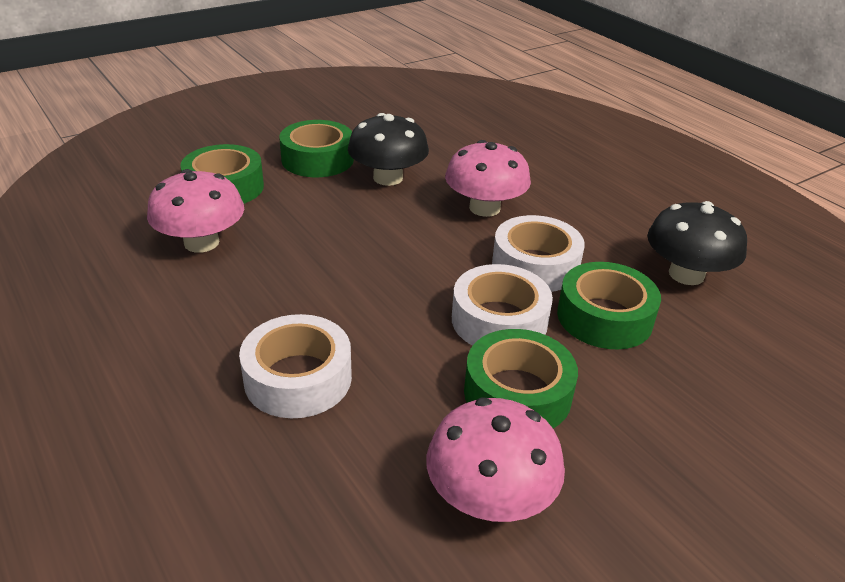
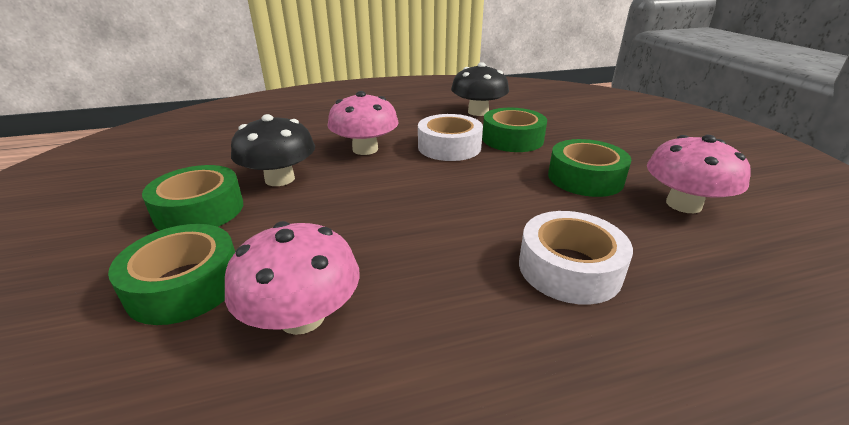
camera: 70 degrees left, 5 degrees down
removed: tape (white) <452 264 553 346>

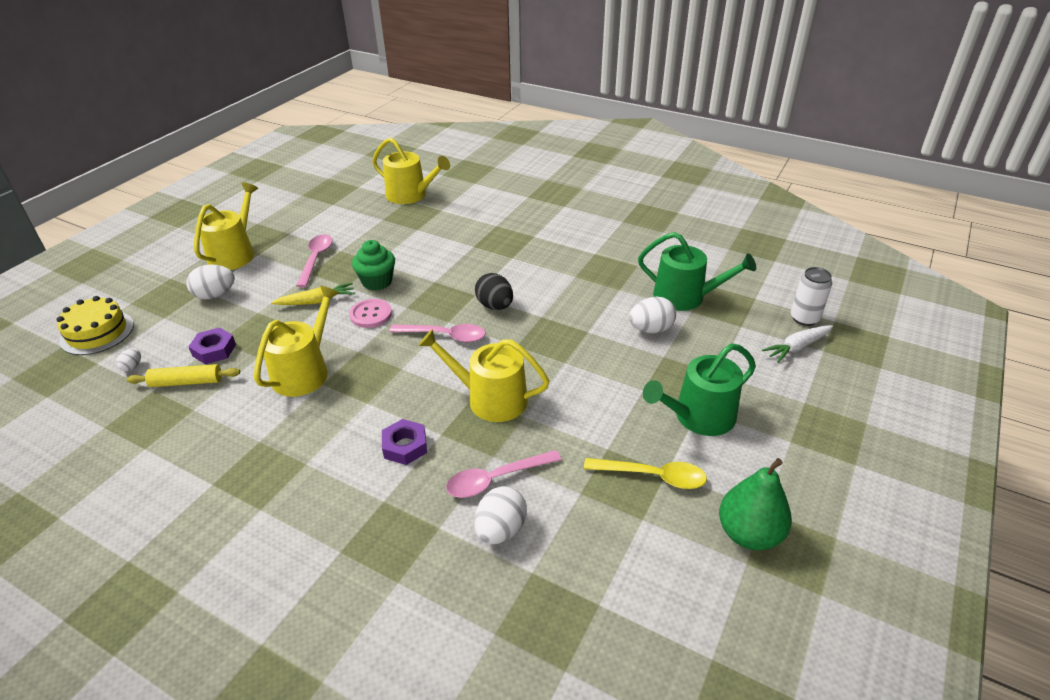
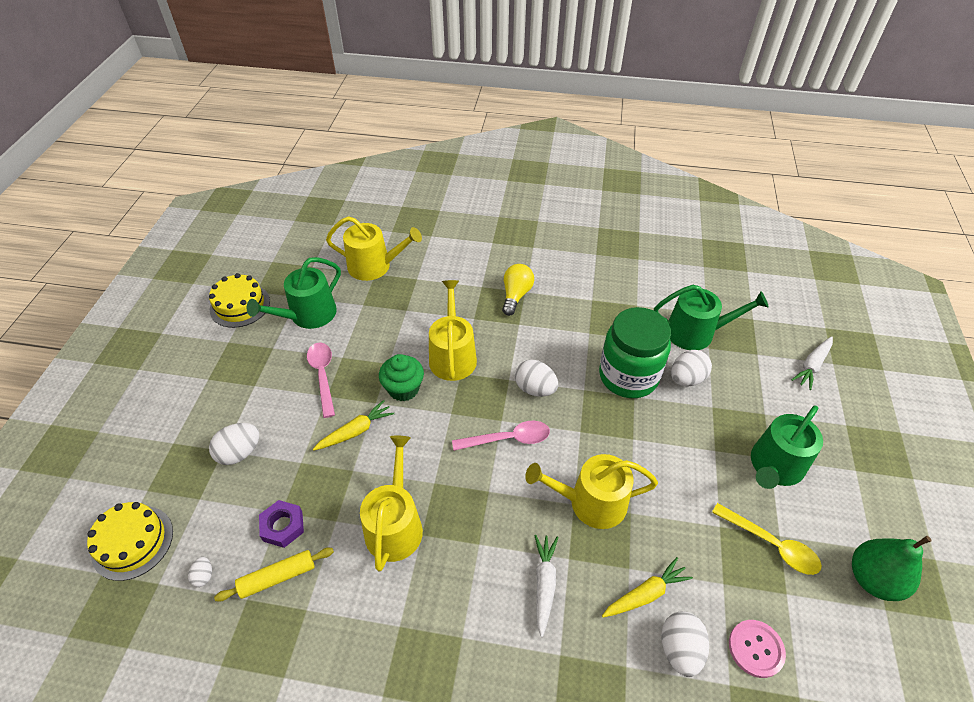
camera: 20 degrees left, 10 degrees up
removed: can (white) <791 267 832 326>
added: cake (yellow) <209 273 270 328>; watering can (green) <247 257 341 329>; light bulb (yellow) <502 264 534 316>; jar (green) <599 307 671 398>
moved: watering can (yellow) <194 182 258 270> to <429 280 477 381>; button (pink) <349 299 392 328> to <729 620 786 678>
replaced: nut (purple) <382 419 427 465> to carrot (white) <534 535 559 637>; spoon (pink) <446 450 561 498> to carrot (yellow) <602 557 693 618>
recoloured: egg (black) <475 273 513 310> to egg (white) <515 360 558 397>
turned: spoon (yellow) <584 458 707 489> = <712 503 822 575> 45 degrees clockwise

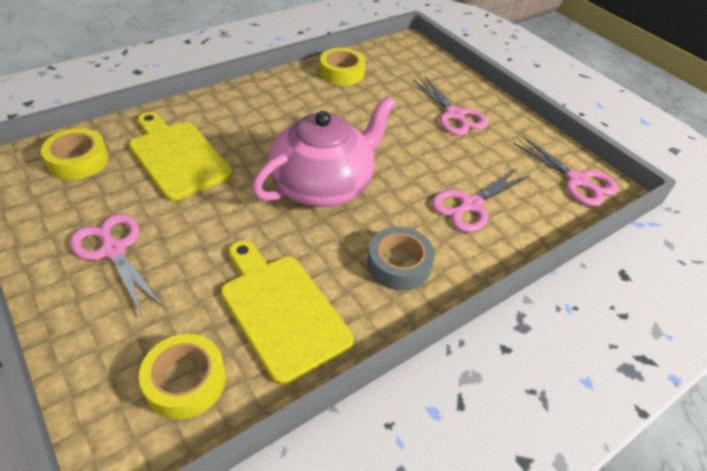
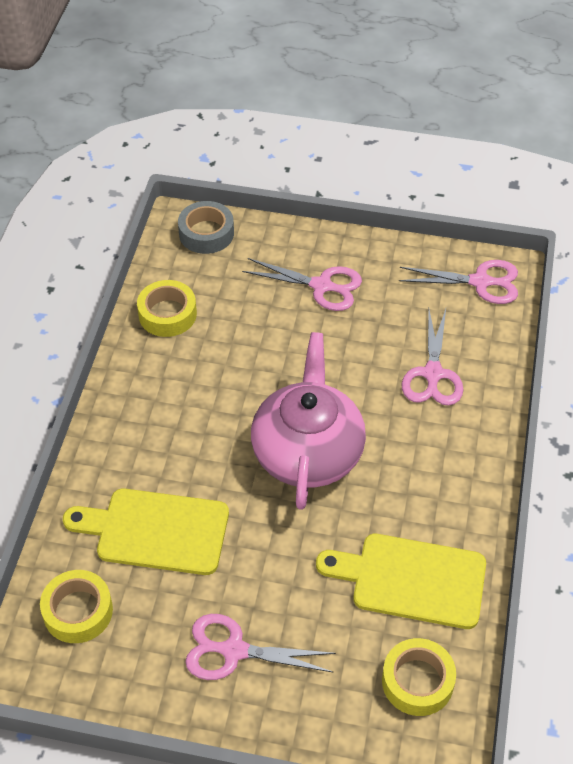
camera: 40 degrees left, 5 degrees up
moved: tape (grey) <367 227 435 291> to <178 201 234 254>

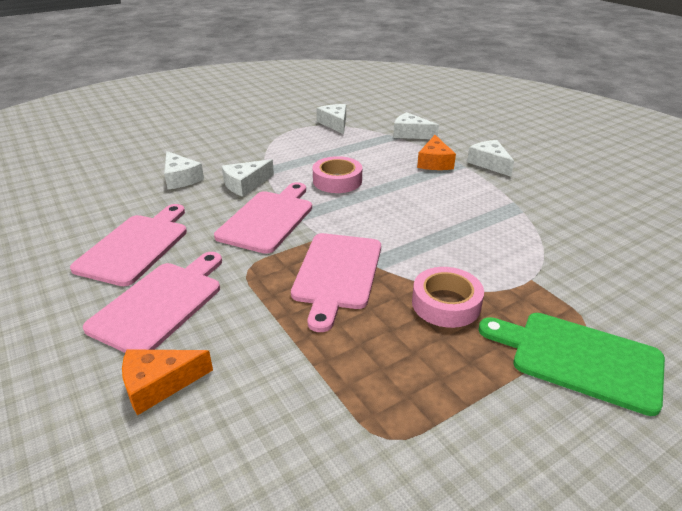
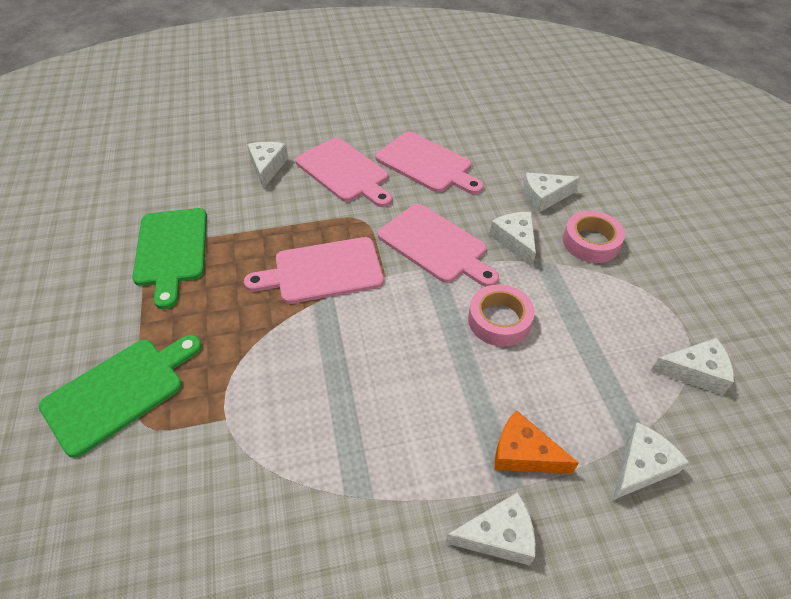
camera: 110 degrees right, 15 degrees up
added: cutting board (green) <132 208 207 309>
moved: tape (pink) <412 267 484 328> to <563 211 625 263>
recoloured: cheese (orange) <122 349 213 415> to cheese (white) <247 142 288 189>
turned: cutting board (pink) <291 233 381 332> = <244 237 384 304> 45 degrees counterclockwise

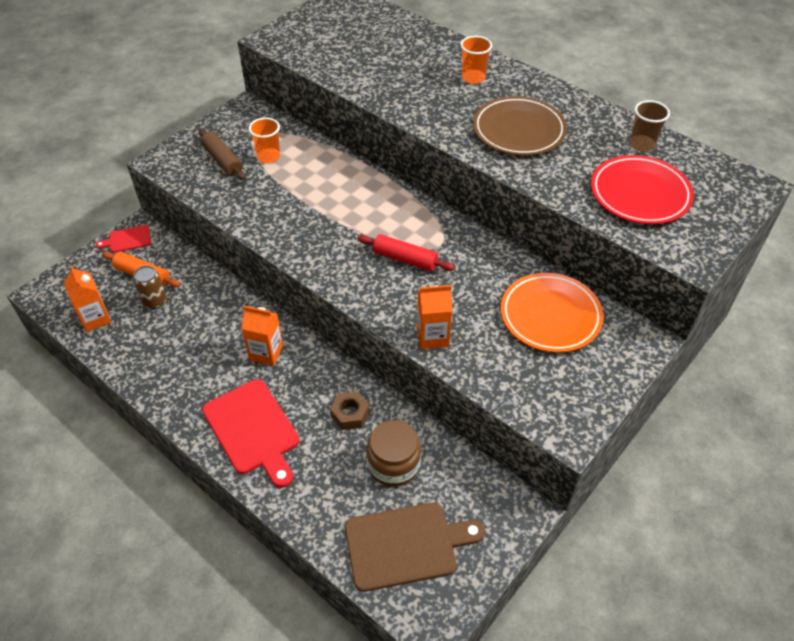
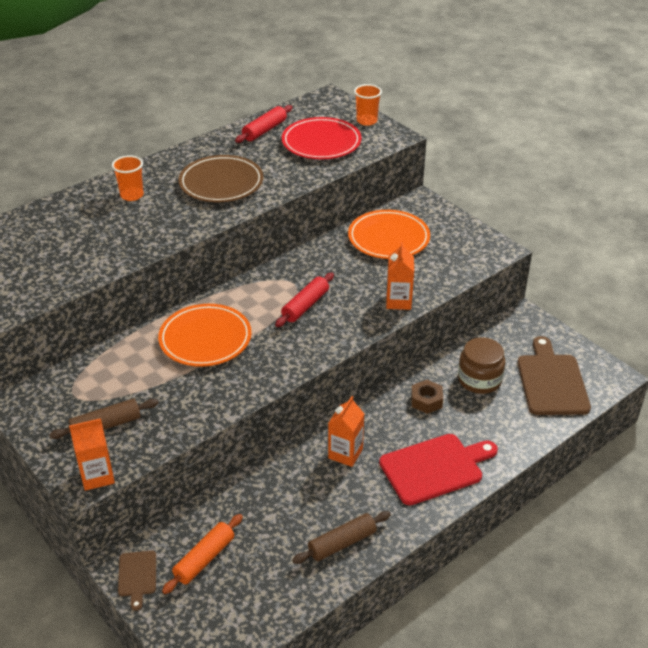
camera: 80 degrees left, 10 degrees down
removed: can (brown) <133 266 167 309>
added: plate (orange) <158 304 251 367>; rolling pin (brown) <292 511 391 564>
moved: carton (orange) <64 265 111 332> to <69 418 115 491>; cup (orange) <249 117 280 163> to <354 84 382 126>
replaced: cup (brown) <630 100 670 152> to rolling pin (red) <235 105 293 143>
recoloured: cutting board (red) <96 225 151 253> to cutting board (brown) <118 550 156 611>

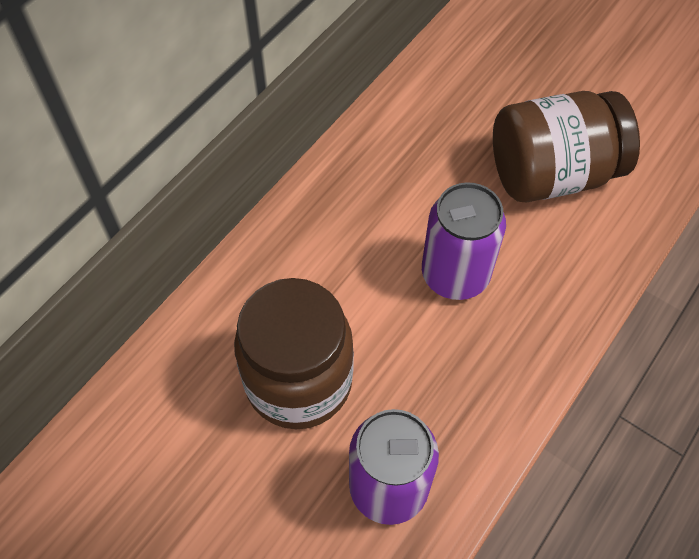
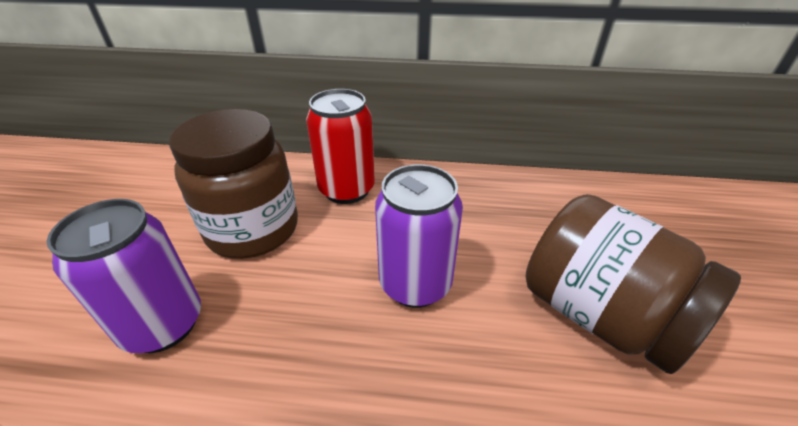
camera: 60 degrees right, 20 degrees down
added: can (red) <306 89 375 204>

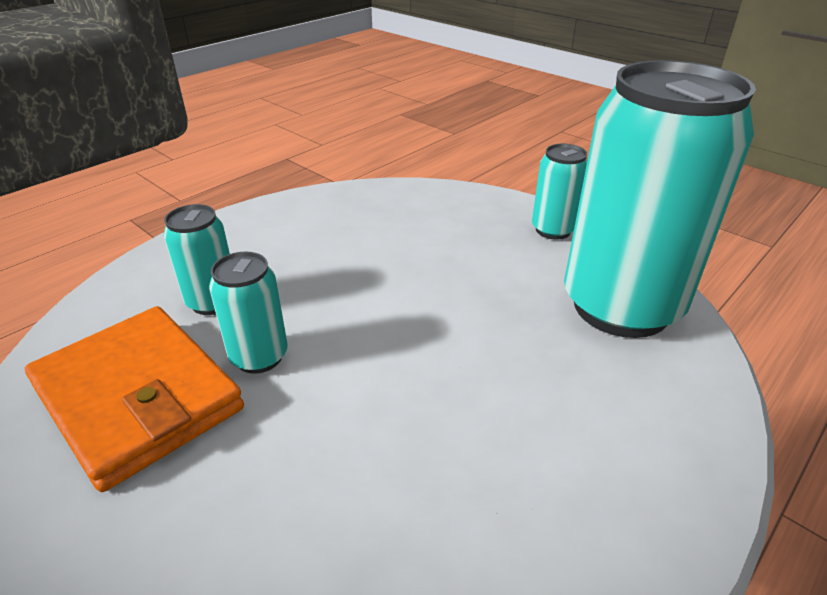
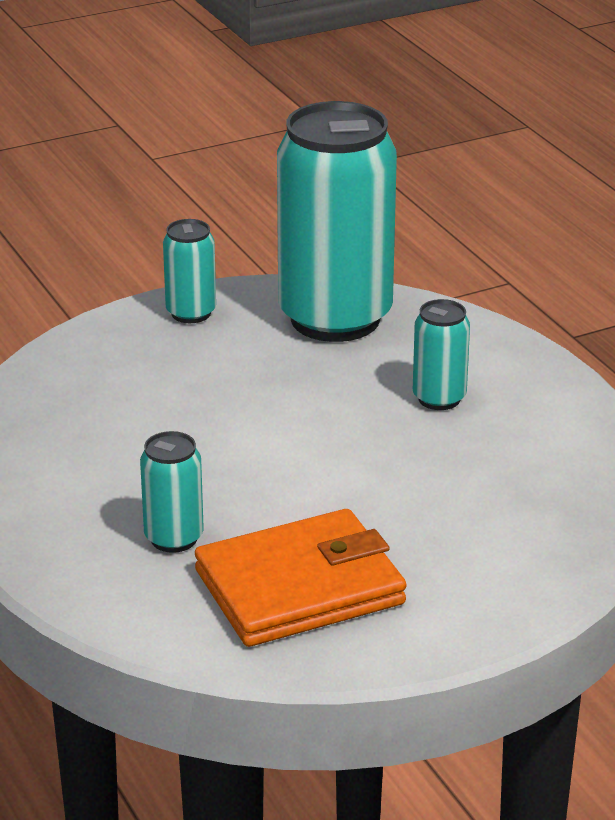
camera: 70 degrees left, 5 degrees down
moved: can (turquoise) <209 252 287 374> to <413 299 470 410>

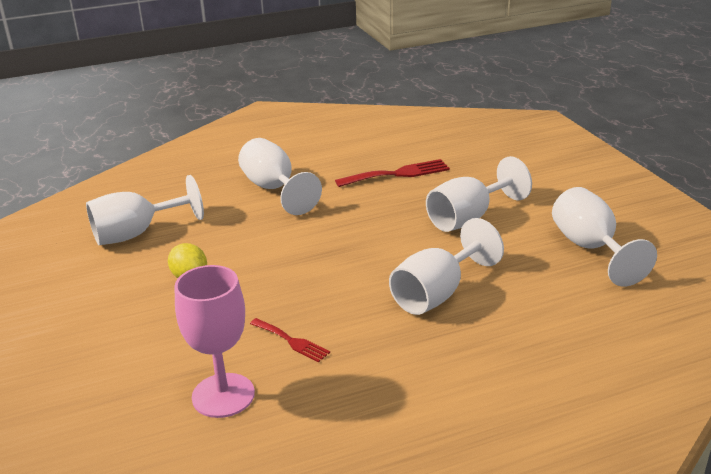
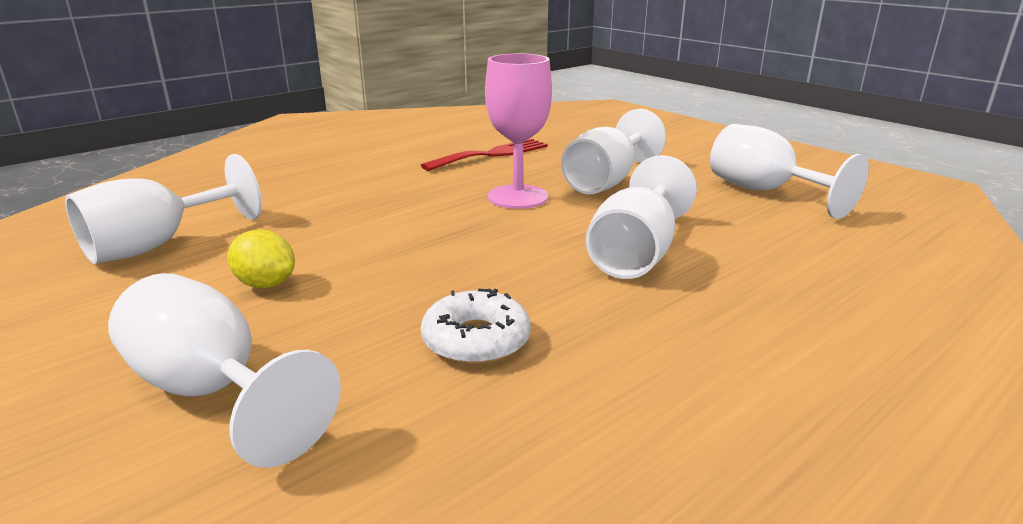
camera: 20 degrees left, 5 degrees down
moved: goblet (white) <238 138 322 215> to <108 273 341 468>; goblet (pink) <174 265 255 418> to <485 54 552 209>
replaced: fork (red) <250 318 330 363> to donut (white) <421 288 531 365>

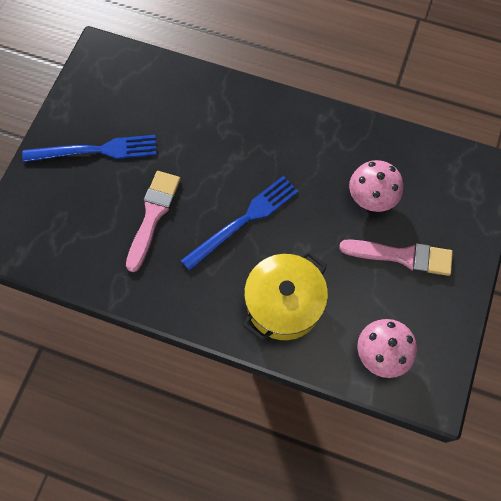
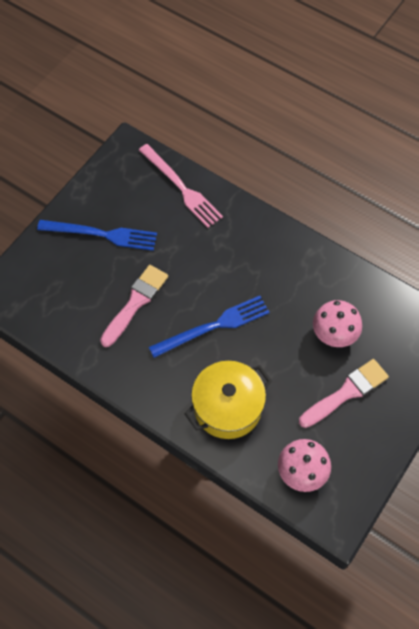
camera: 15 degrees right, 5 degrees down
added: fork (pink) <139 144 223 228>
turned: brush (pink) <339 239 453 276> = <299 359 389 428> 60 degrees counterclockwise

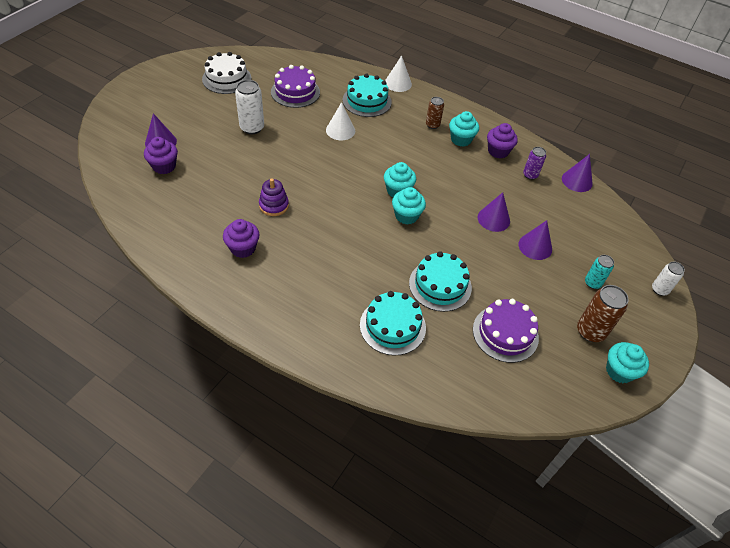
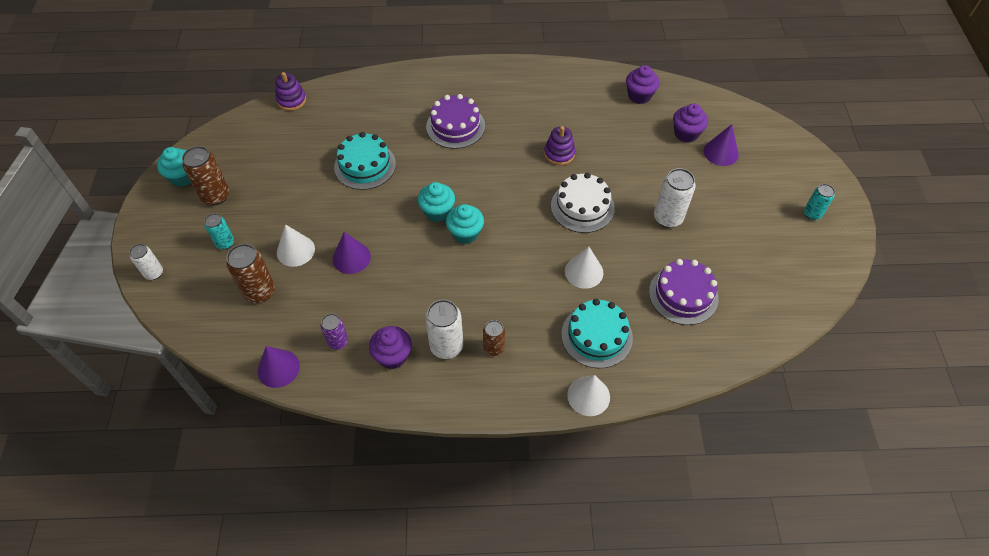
camera: 150 degrees right, 5 degrees up
removed: cake (turquoise) <360 291 426 355>
added: can (brown) <226 244 275 303>; stacking toy (purple) <275 72 306 111>; can (turquoise) <804 184 835 220>
moved: cake (purple) <473 299 539 363> to <426 94 485 149>; cake (white) <202 52 251 94> to <551 173 615 233>; cupcake (purple) <223 219 260 258> to <626 65 660 104>
replaced: cupcake (turquoise) <449 111 479 147> to can (white) <425 300 463 359>
recoloured: cone (purple) <518 220 552 260> to cone (white) <277 224 315 267>

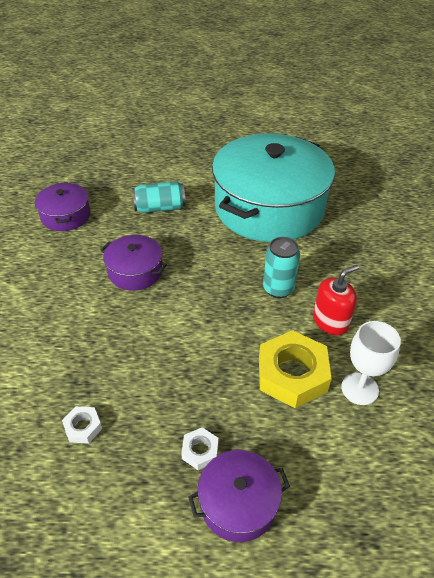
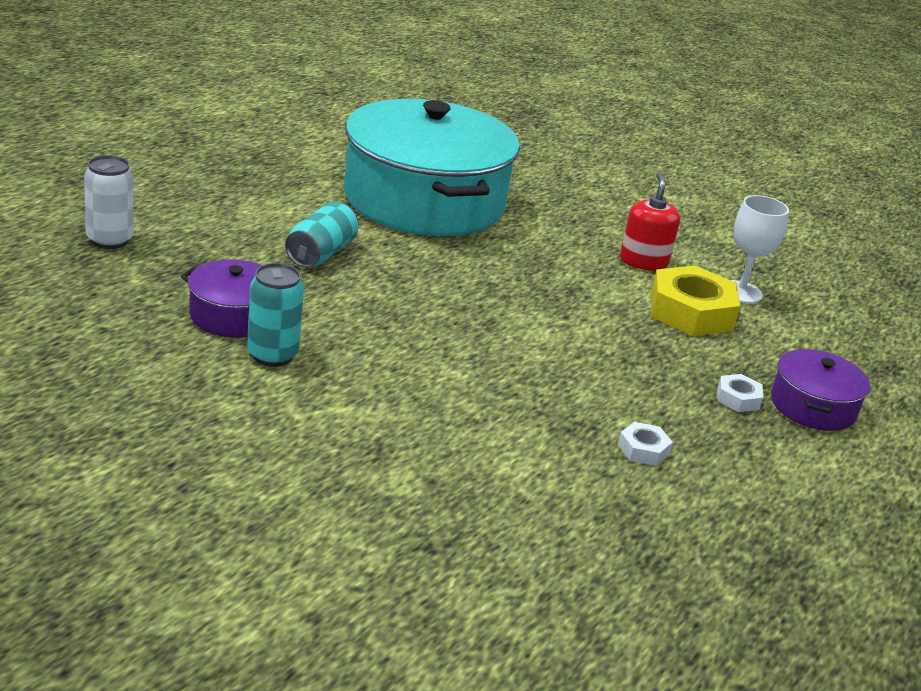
camera: 60 degrees left, 15 degrees down
removed: pot (purple) <101 235 167 291>
added: can (white) <84 155 134 249>
moved: can (turquoise) <263 237 300 298> to <247 263 304 367>

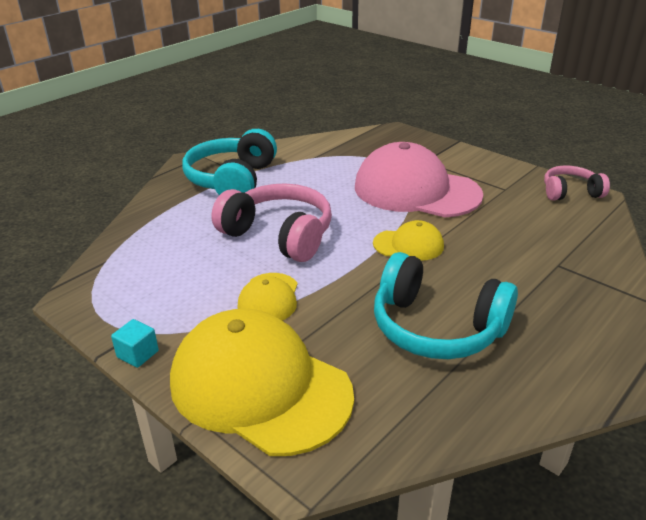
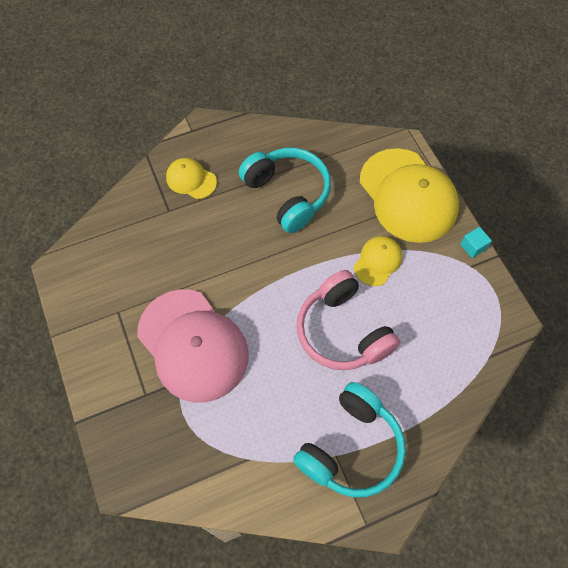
camera: 155 degrees left, 30 degrees up
removed: headphones (pink) <544 166 610 201>
moved: cap (yellow) <373 220 444 260> to <166 158 217 199>

